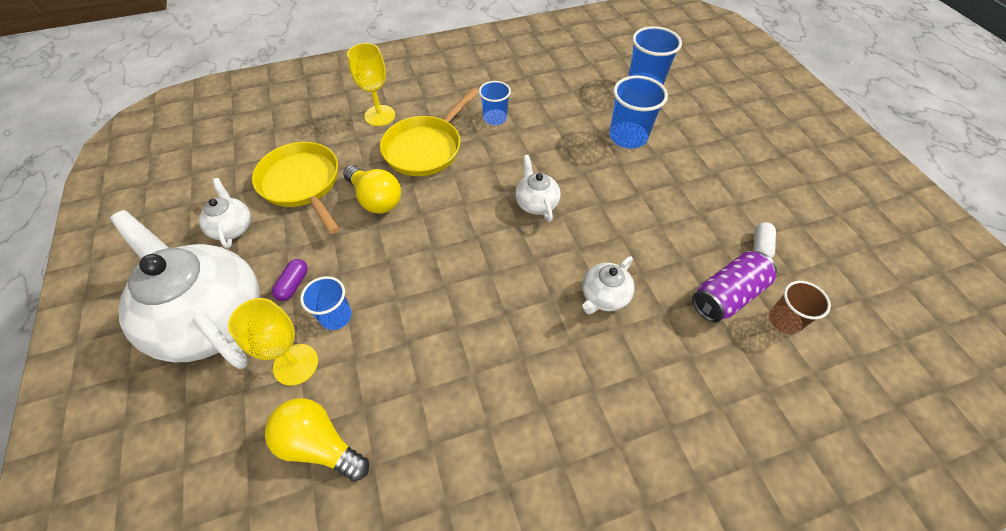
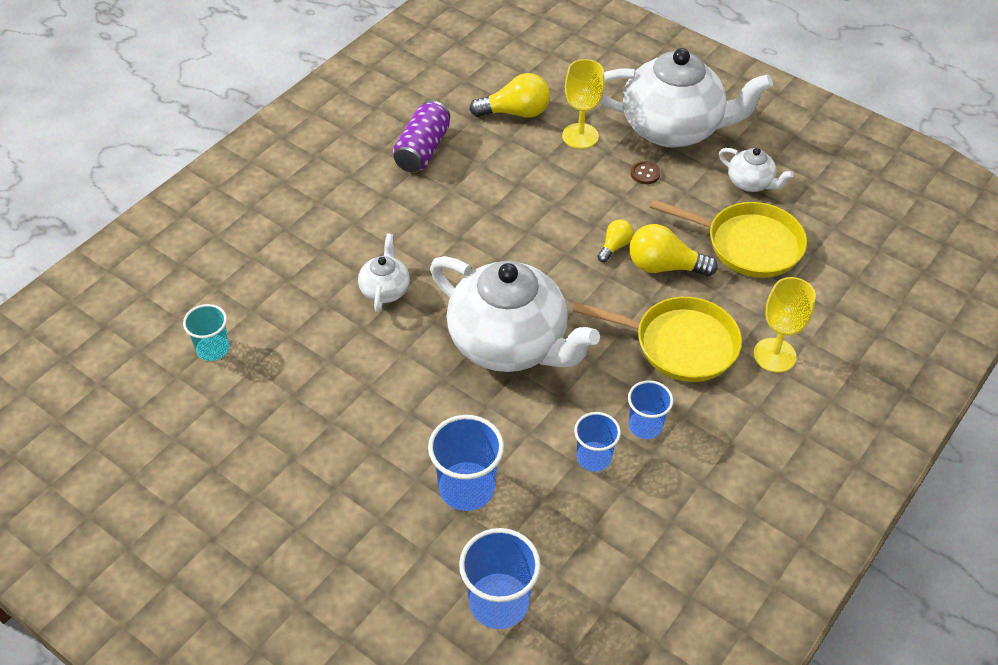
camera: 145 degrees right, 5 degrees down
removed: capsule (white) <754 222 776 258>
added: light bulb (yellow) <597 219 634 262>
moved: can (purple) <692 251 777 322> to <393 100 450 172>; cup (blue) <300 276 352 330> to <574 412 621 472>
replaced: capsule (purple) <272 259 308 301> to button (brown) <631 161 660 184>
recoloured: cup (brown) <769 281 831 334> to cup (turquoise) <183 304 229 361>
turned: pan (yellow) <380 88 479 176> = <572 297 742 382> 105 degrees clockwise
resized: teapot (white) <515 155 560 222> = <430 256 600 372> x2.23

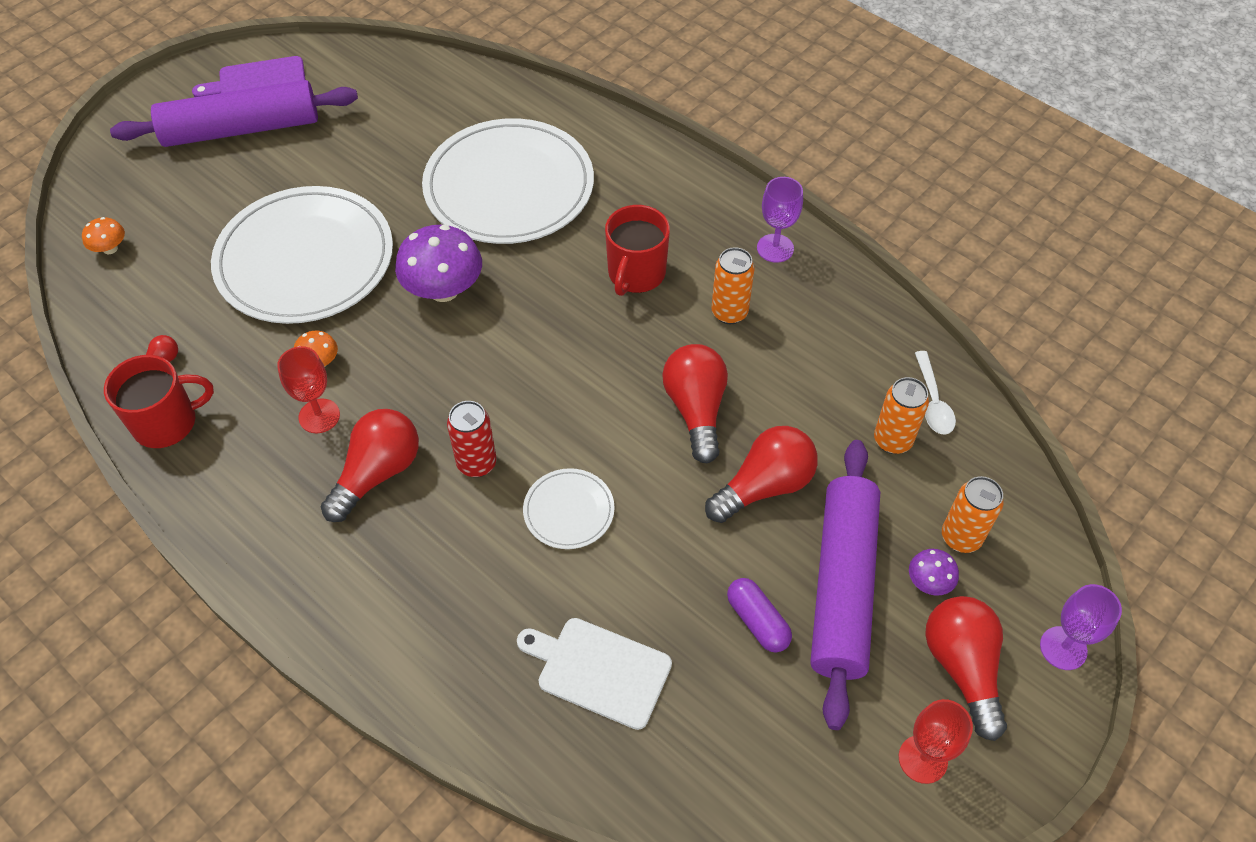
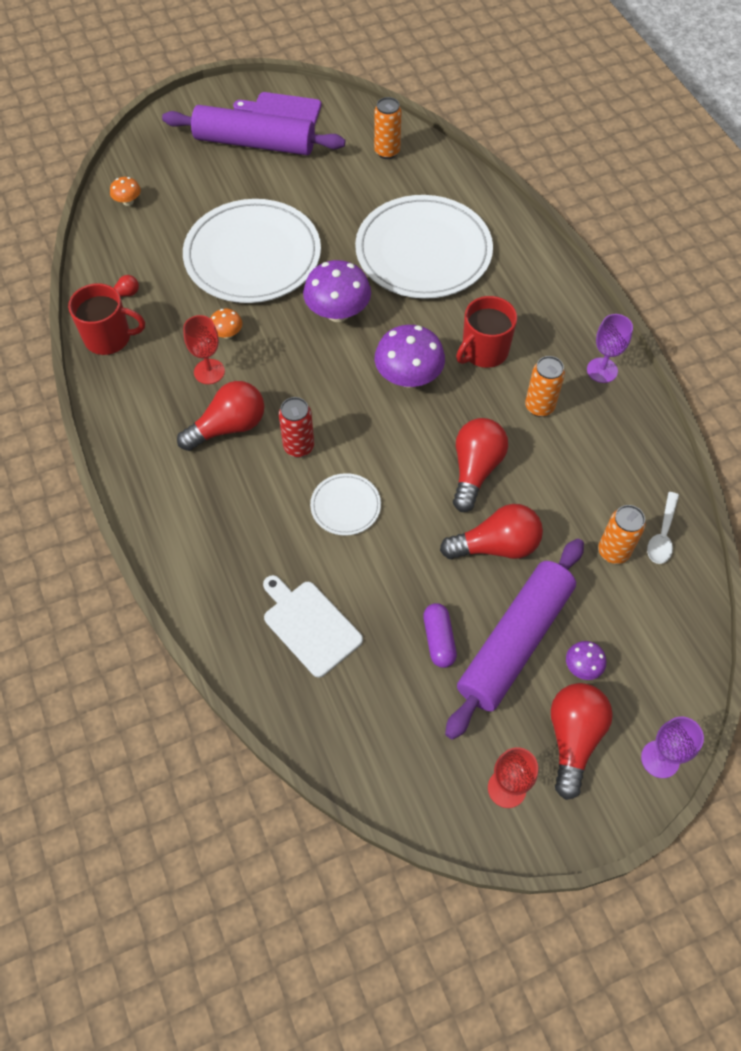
camera: 25 degrees right, 5 degrees up
added: mushroom (purple) <375 325 445 388>
moved: can (orange) <942 476 1004 553> to <374 97 402 159>

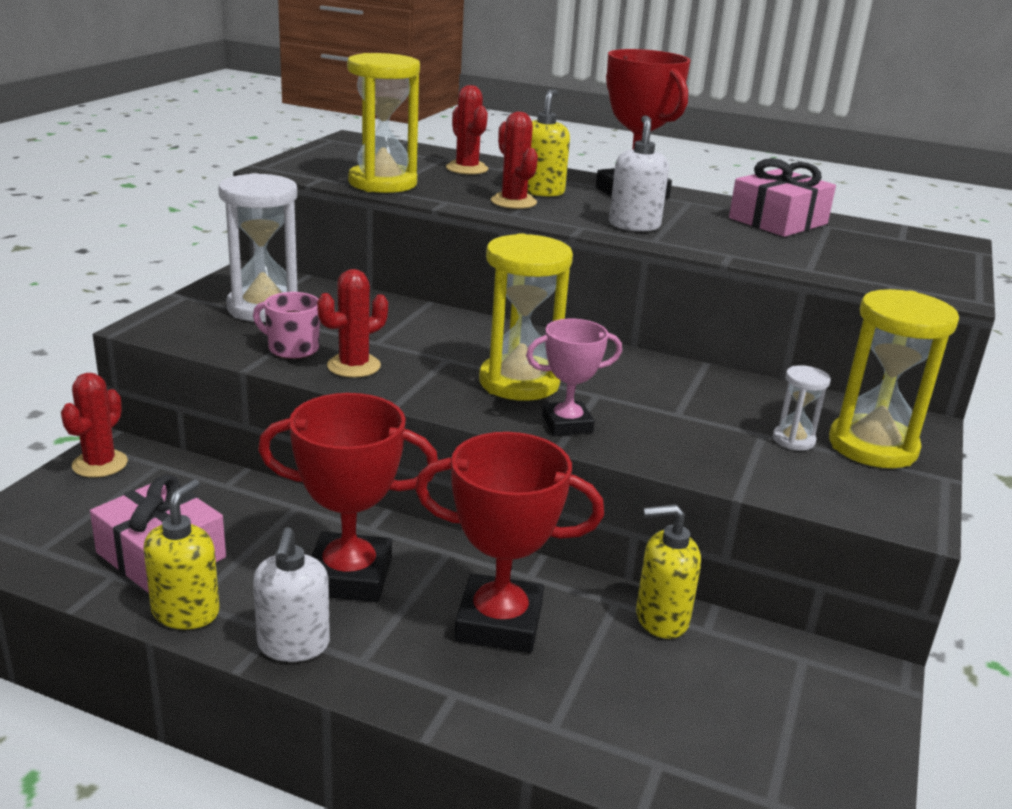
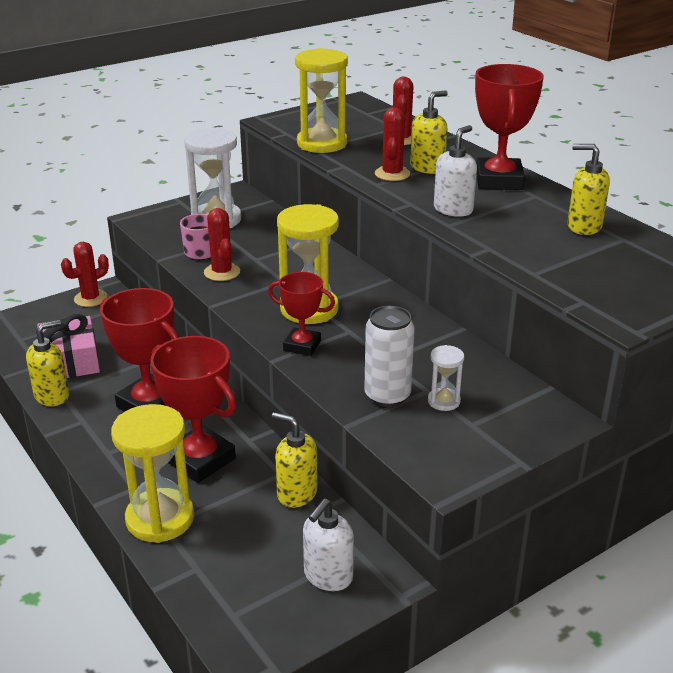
camera: 35 degrees right, 5 degrees up
added: can (white) <364 306 415 407>
moved: hourglass (yellow) <829 289 959 468> to <111 404 194 543>; soap dispenser (white) <253 527 330 662> to <303 499 354 591>
replaced: gift (pink) <729 158 836 237> to soap dispenser (yellow) <567 144 610 235>
recoloured: trophy (pink) <526 318 622 436> to trophy (red) <268 272 335 356>
turned: cactus (red) <317 269 388 378> = <204 208 240 281> 75 degrees clockwise

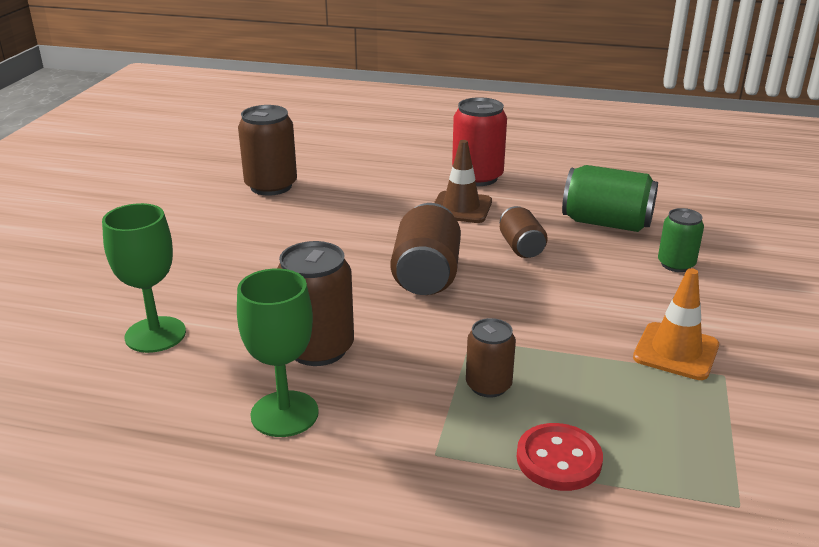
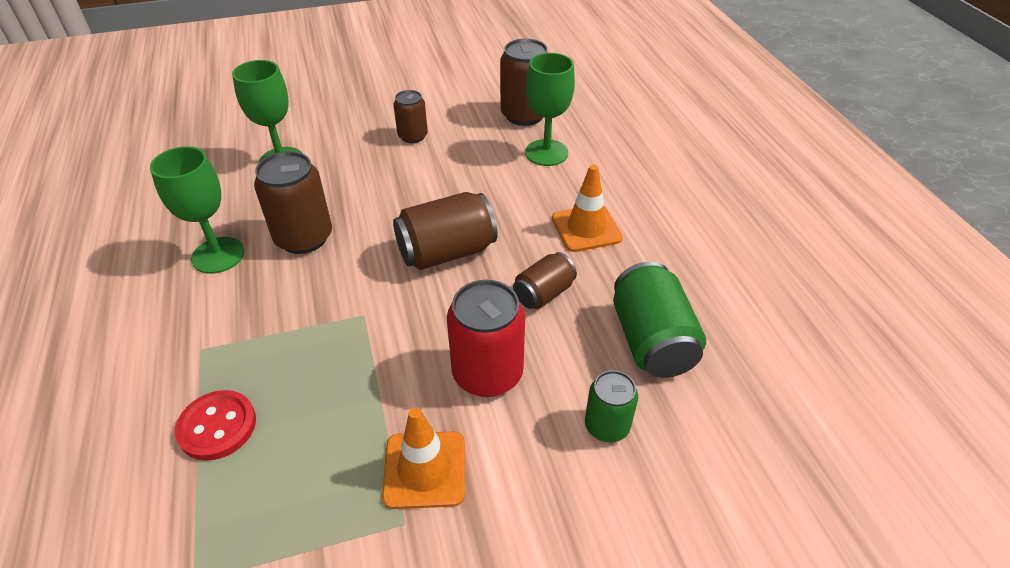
camera: 60 degrees right, 15 degrees up
added: goblet (green) <525 53 575 166>
moved: can (brown) <466 318 516 398> to <393 90 428 143>; can (red) <452 97 507 186> to <447 280 525 397>
recoloured: traffic cone (brown) <434 140 492 223> to traffic cone (orange) <552 164 623 252>

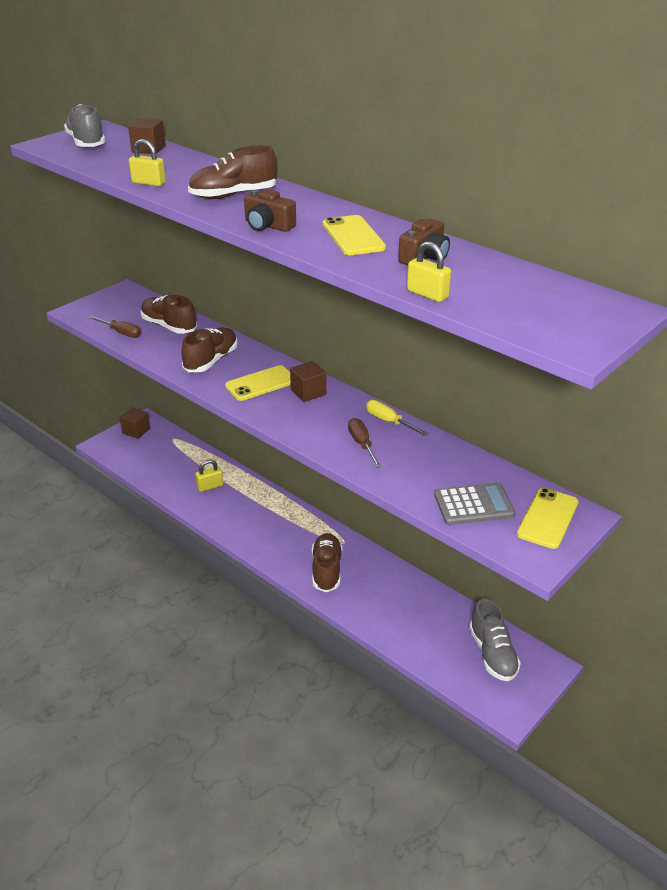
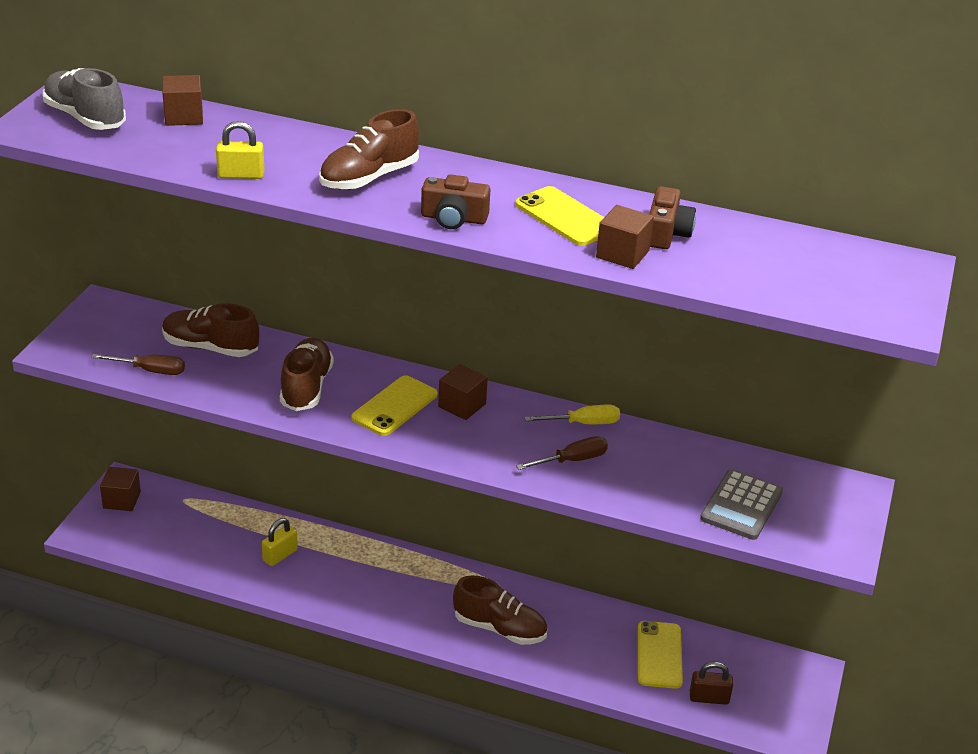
camera: 25 degrees left, 0 degrees up
removed: padlock (yellow) <407 241 451 302>; shoe (grey) <469 599 521 681>
added: cube (brown) <596 205 654 269>; padlock (brown) <690 662 733 705>
moved: phone (yellow) <517 488 578 549> to <638 621 683 689>
turned: shoe (brown) <312 533 342 592> = <453 575 547 645> 135 degrees clockwise; screwdriver (brown) <348 418 382 468> = <516 436 608 470> 105 degrees clockwise; screwdriver (yellow) <366 400 428 436> = <524 405 620 424> 150 degrees clockwise; calculator (grey) <434 482 515 525> = <700 469 783 540> 150 degrees clockwise

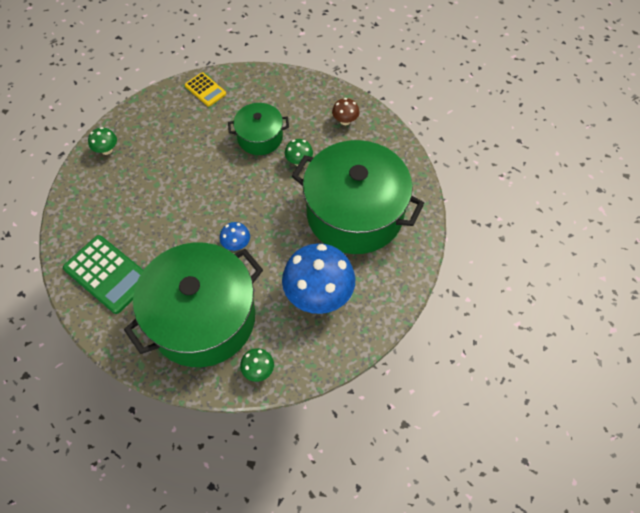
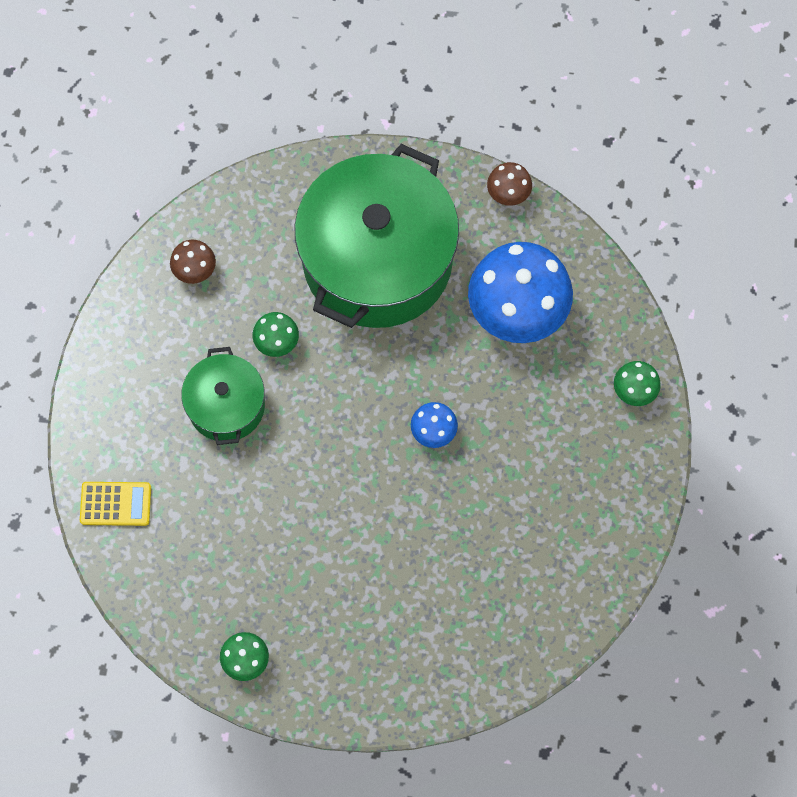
camera: 90 degrees left, 10 degrees up
removed: calculator (green) <63 235 143 314>; pot (green) <124 242 263 367>
added: mushroom (brown) <487 162 532 206>
turned: calculator (yellow) <185 72 226 107> = <80 482 151 526> 45 degrees clockwise

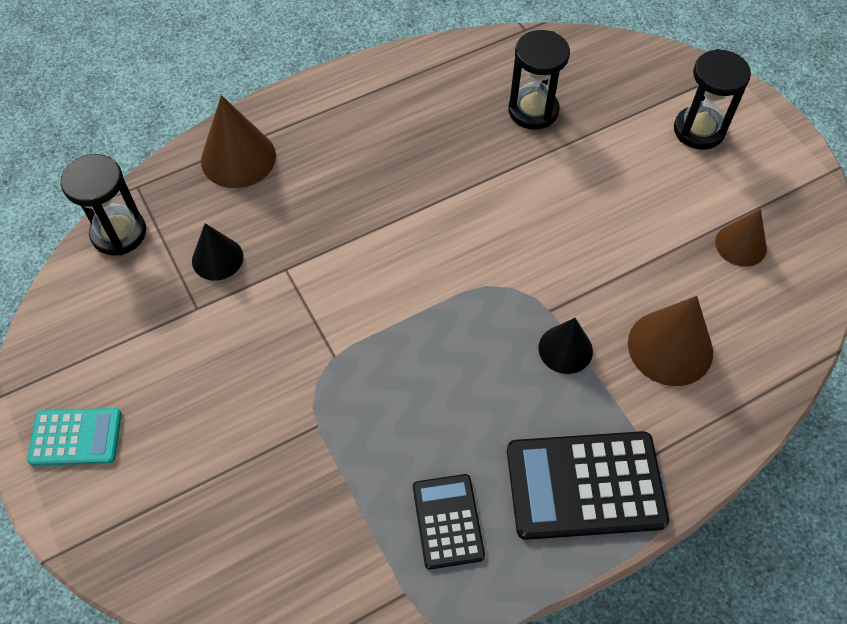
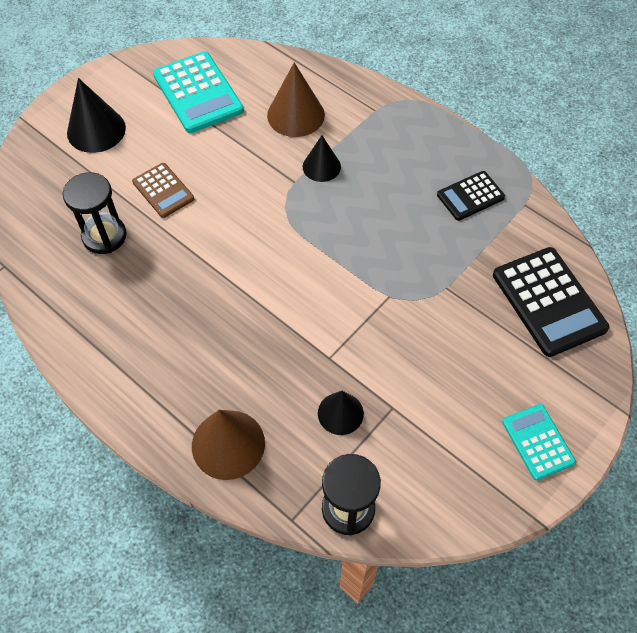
camera: 110 degrees left, 0 degrees up
added: calculator (brown) <132 163 194 218>
moved: calculator (black) <507 431 669 540> to <493 247 610 357>
replaced: hourglass (black) <674 49 751 150> to cone (black) <67 78 126 153>; cone (brown) <715 209 767 267> to calculator (turquoise) <153 51 244 133>

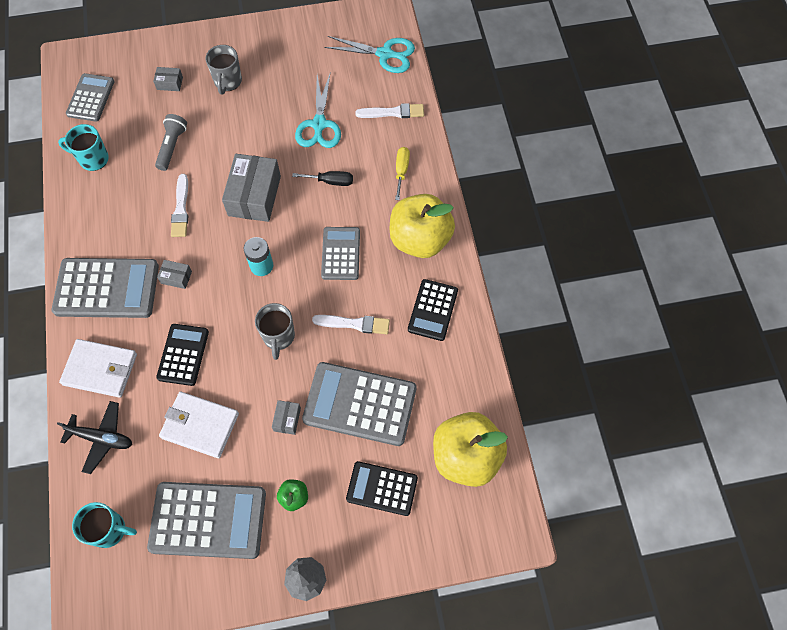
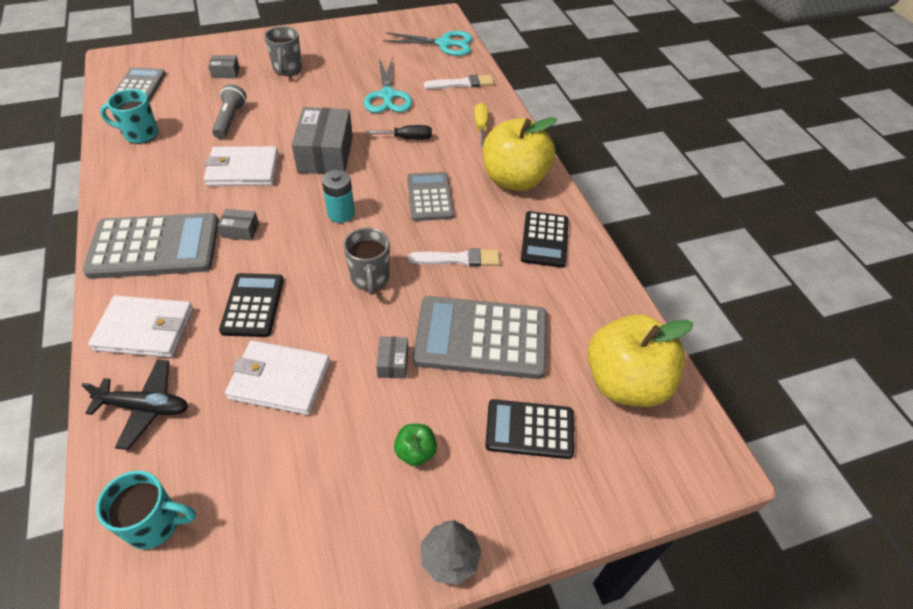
camera: 10 degrees left, 15 degrees down
removed: calculator (grey) <147 482 266 559>
replaced: brush (white) <171 174 188 237> to wallet (white) <204 146 279 186>

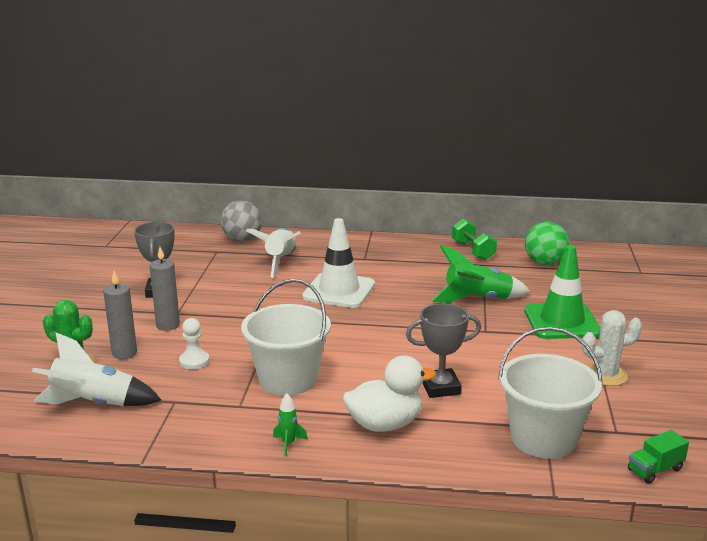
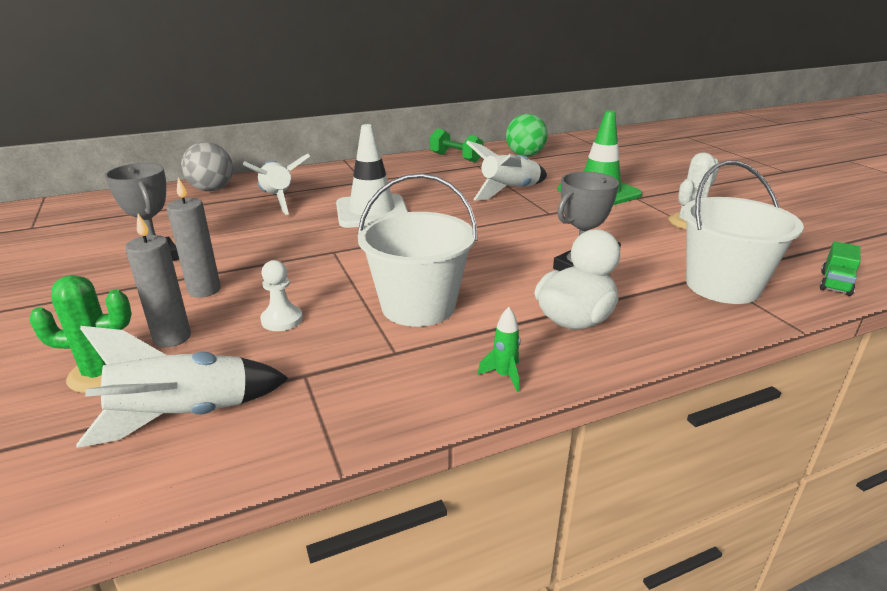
camera: 30 degrees left, 5 degrees up
recoloured: rocket (green) <431 245 530 303> to rocket (white) <466 141 547 201>

